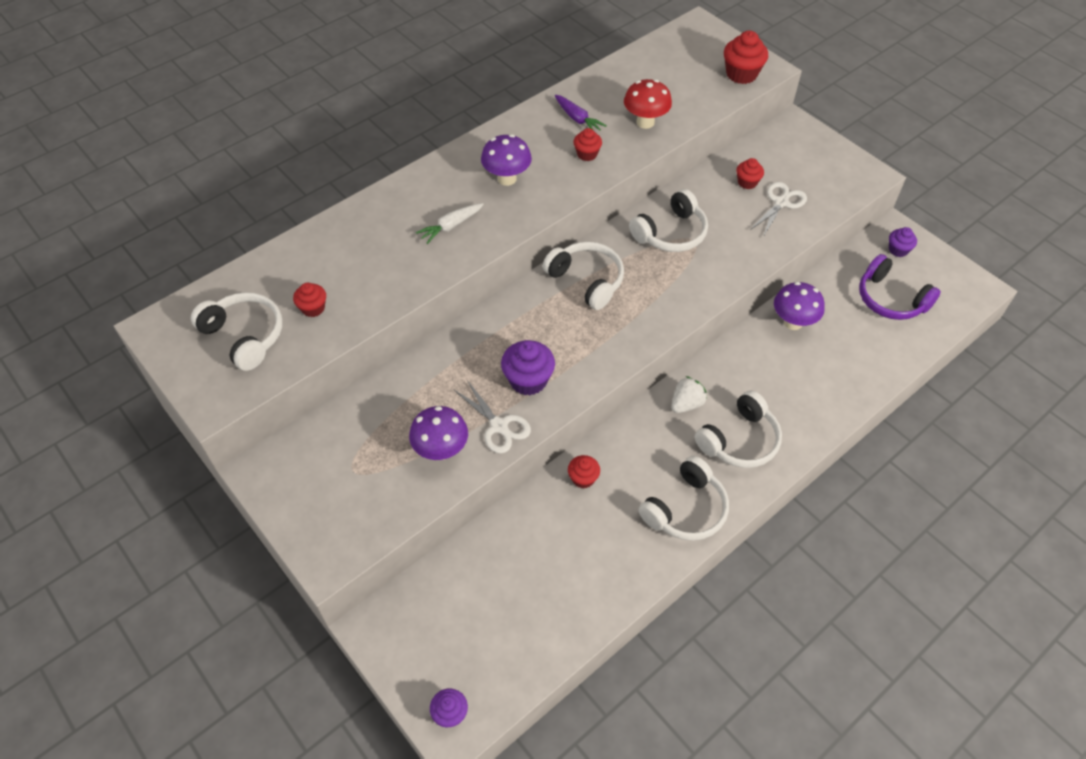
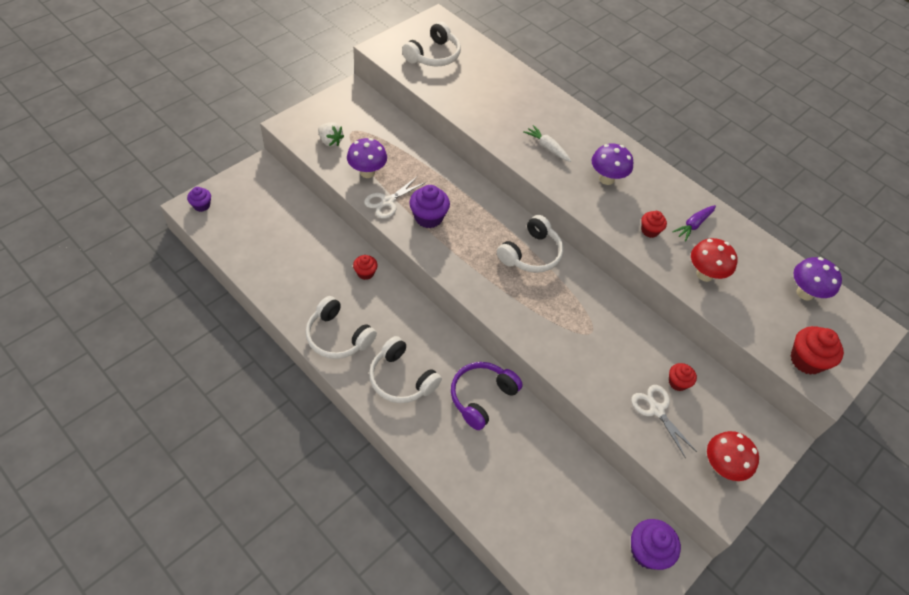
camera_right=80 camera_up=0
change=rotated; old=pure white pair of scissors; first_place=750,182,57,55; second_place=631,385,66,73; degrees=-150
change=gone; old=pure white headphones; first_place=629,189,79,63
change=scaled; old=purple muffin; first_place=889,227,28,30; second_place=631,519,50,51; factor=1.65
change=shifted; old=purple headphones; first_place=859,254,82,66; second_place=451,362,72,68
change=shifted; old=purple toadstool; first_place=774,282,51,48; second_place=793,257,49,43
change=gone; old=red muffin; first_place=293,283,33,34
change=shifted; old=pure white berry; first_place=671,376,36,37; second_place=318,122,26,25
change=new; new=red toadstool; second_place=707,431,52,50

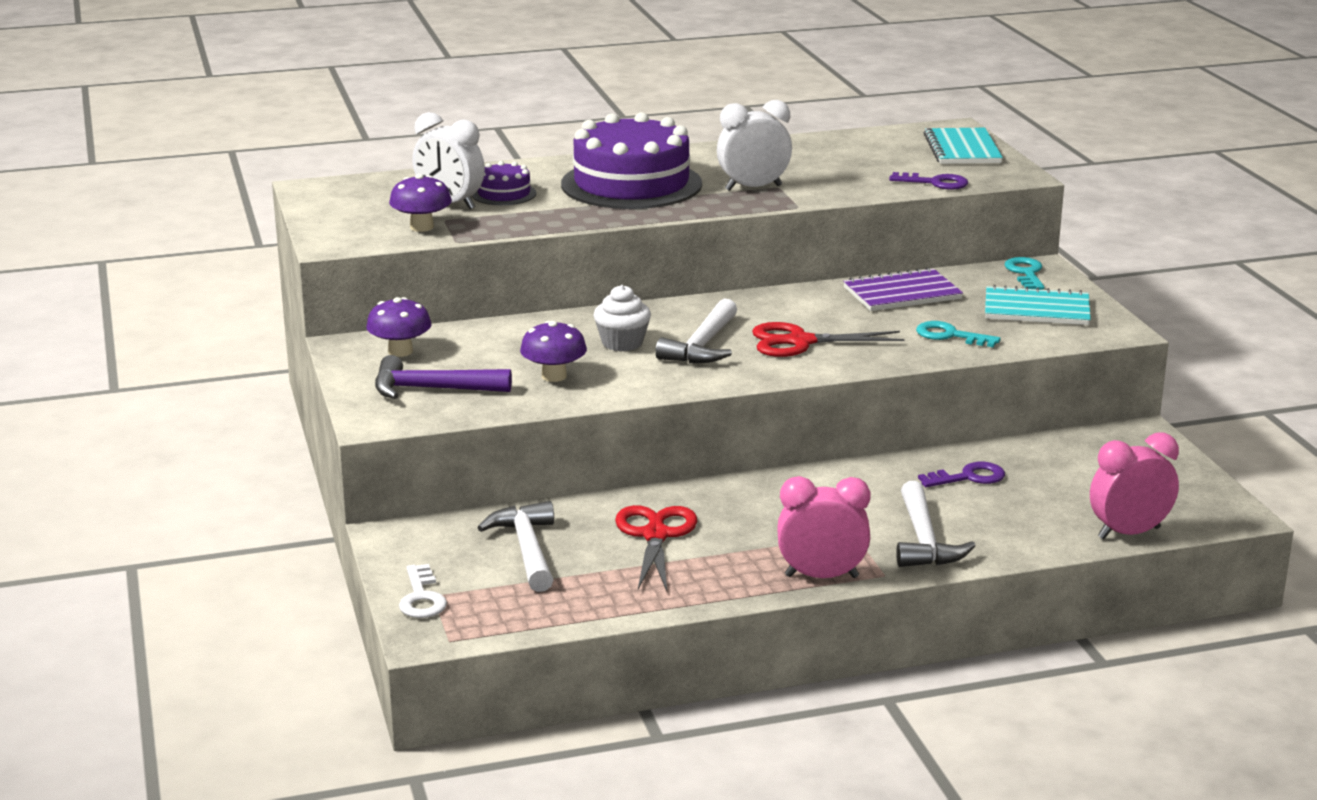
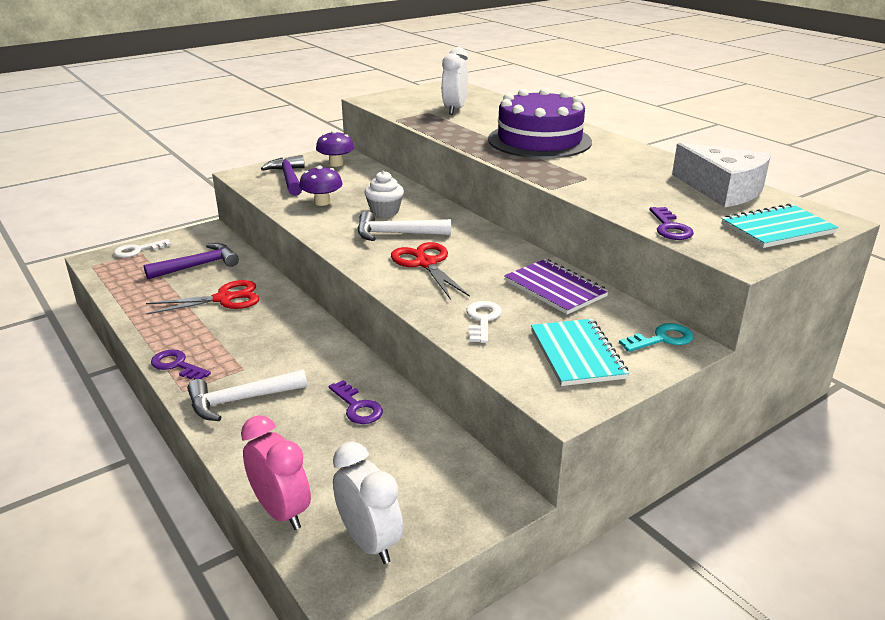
camera_right=70 camera_up=5
change=shifted; old=pure white clock; first_place=717,100,75,91; second_place=333,442,70,122
change=gone; old=purple gateau; first_place=472,161,64,44
change=gone; old=purple toadstool; first_place=389,174,63,58
change=repainted; old=teal door key; new=pure white door key; first_place=916,321,85,26; second_place=466,301,36,42
change=swapped; old=rosy clock; new=purple door key; first_place=777,476,93,102; second_place=151,349,60,30
change=repainted; old=pure white hammer; new=purple hammer; first_place=477,501,77,91; second_place=144,243,95,36
change=new; new=pure white cheese wedge; second_place=672,143,99,64

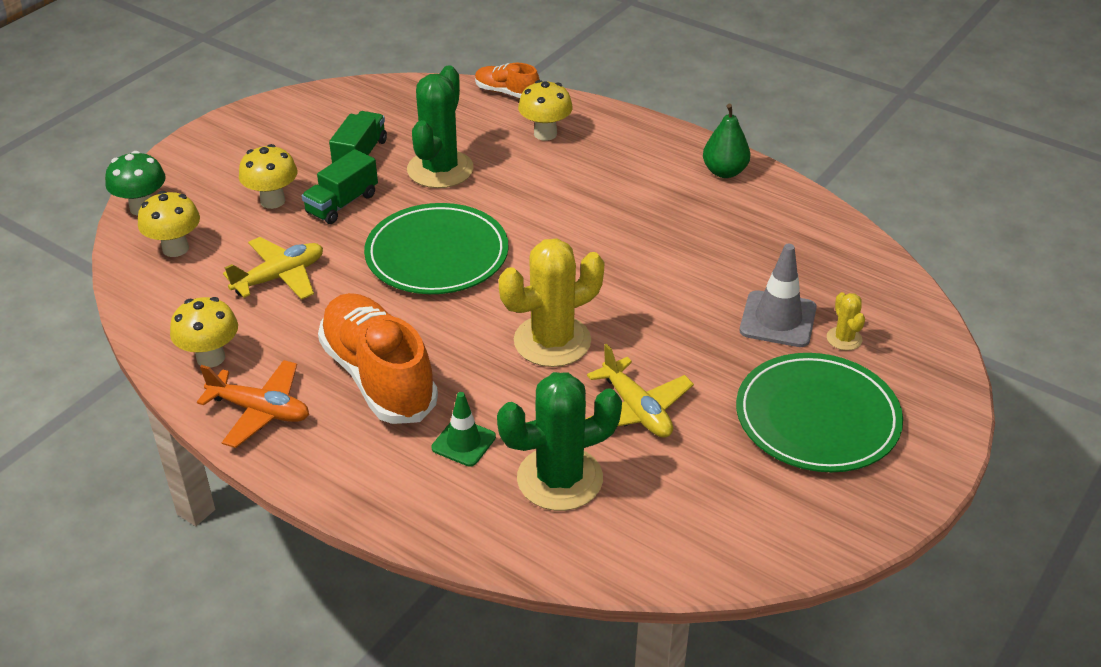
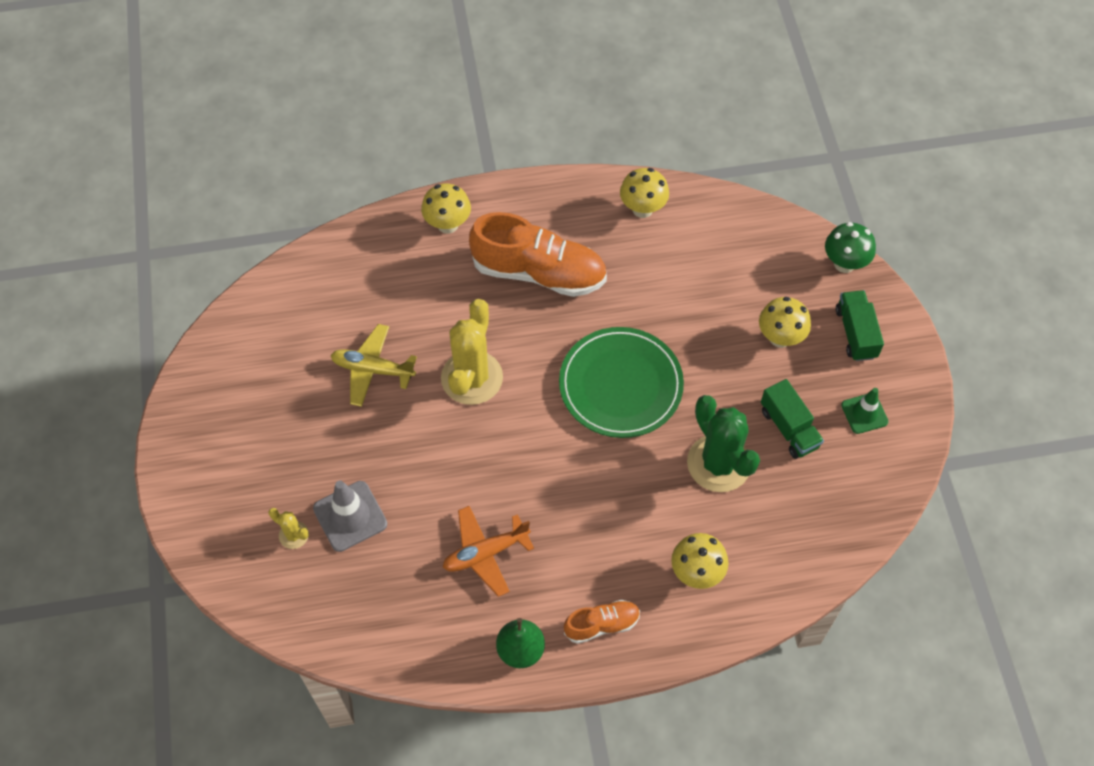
camera_right=135 camera_up=20
change=shifted; old=orange-coloured sneaker; first_place=475,63,65,35; second_place=564,600,76,44
change=shifted; old=emerald lorry; first_place=302,149,76,75; second_place=836,290,48,71
change=shifted; old=bright yellow toadstool; first_place=138,191,62,66; second_place=421,184,50,50
change=gone; old=bright yellow aeroplane; first_place=223,237,100,63
change=gone; old=emerald plate; first_place=736,353,167,119
change=shifted; old=orange-coloured aeroplane; first_place=197,360,112,88; second_place=443,506,91,91
change=gone; old=emerald cactus; first_place=497,372,125,139
change=shifted; old=emerald safety cone; first_place=432,392,64,75; second_place=841,388,48,46

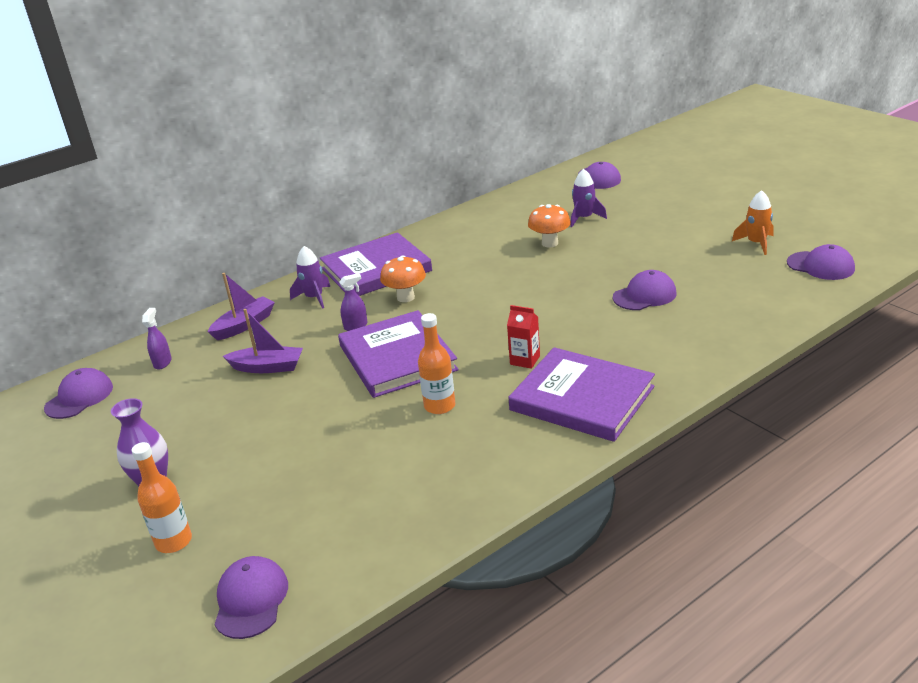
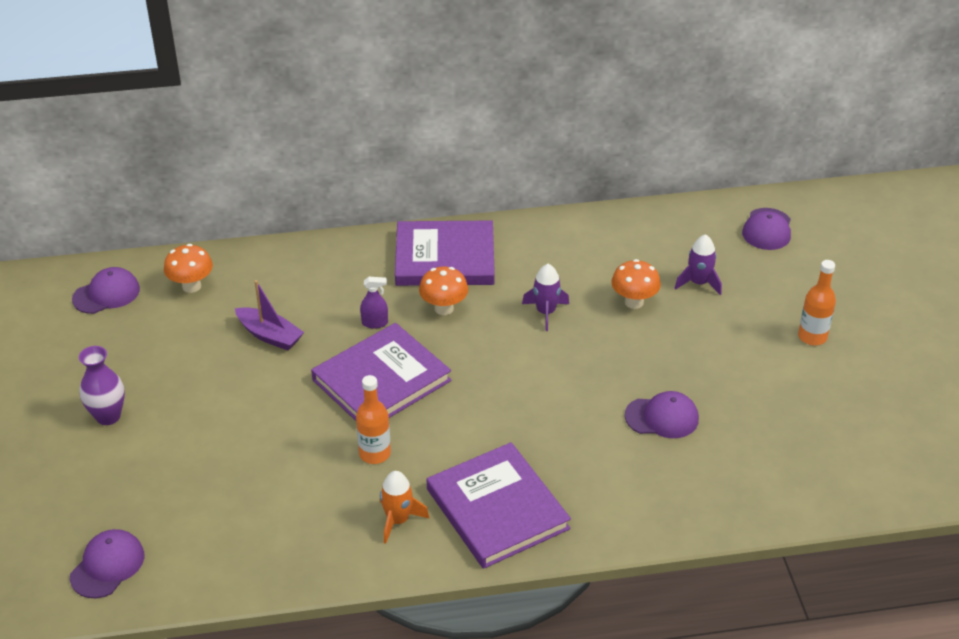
camera_right=25 camera_up=10
change=shifted; old=orange-coloured toy rocket; first_place=732,190,42,65; second_place=380,471,49,73
change=gone; old=purple cap; first_place=787,244,68,36
change=shifted; old=purple toy rocket; first_place=290,246,40,63; second_place=522,264,47,67
change=gone; old=purple boat; first_place=208,273,67,67
change=gone; old=red carton; first_place=507,305,33,64
change=swapped; old=purple sprayer; new=orange-coloured toadstool; first_place=142,308,30,62; second_place=164,244,49,49
change=rotated; old=purple hardcover; first_place=338,310,121,88; second_place=311,323,140,98; degrees=45
change=shifted; old=orange-coloured drink bottle; first_place=132,442,60,111; second_place=798,260,38,85

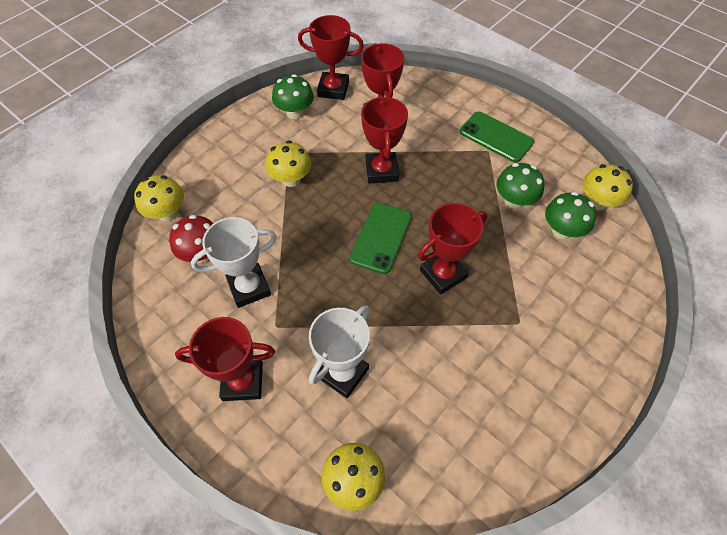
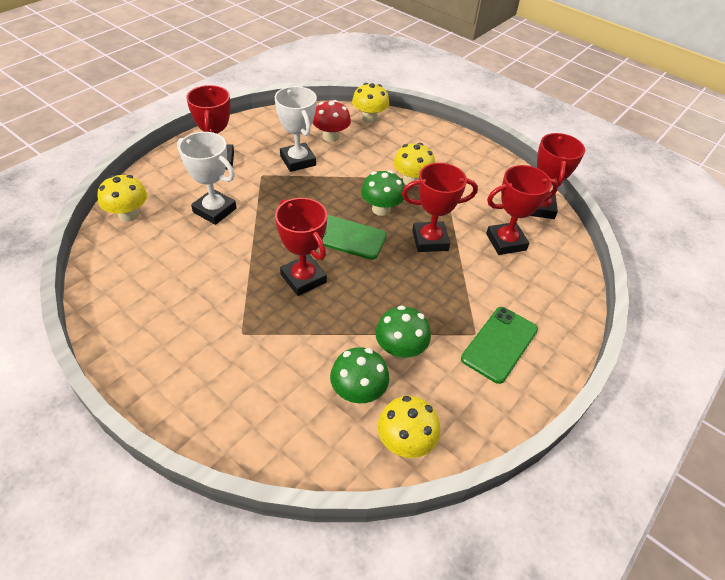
camera_right=85 camera_up=-10
change=shifted; old=emerald toadstool; first_place=272,74,42,45; second_place=361,170,43,46

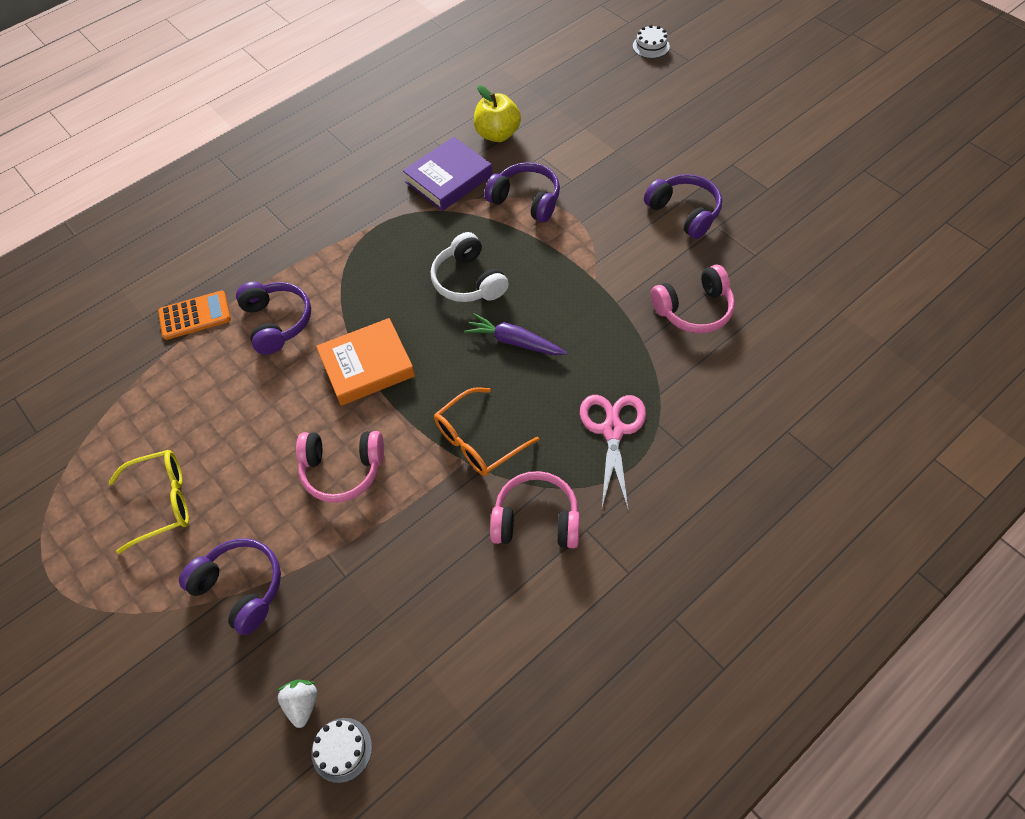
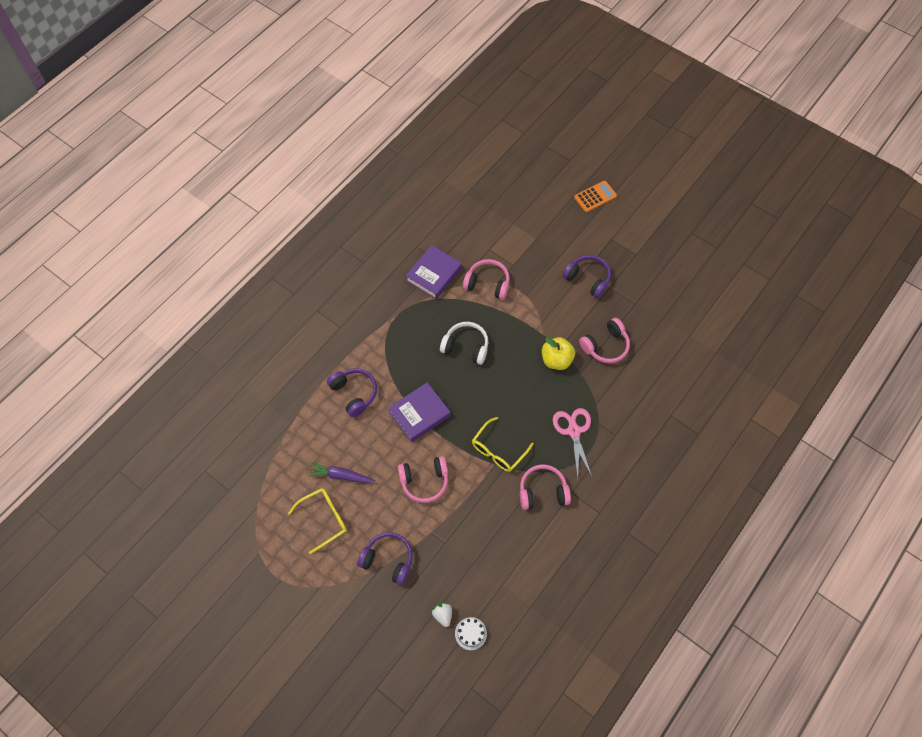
camera_right=-15 camera_up=5
change=gone; old=pure white gateau; first_place=633,25,37,33
change=shifted; old=bright yellow apple; first_place=474,85,47,57; second_place=542,337,33,33
change=repainted; old=purple headphones; new=rosy headphones; first_place=485,162,75,60; second_place=463,259,47,41
change=rotated; old=pure white headphones; first_place=431,232,78,70; second_place=440,322,48,43; degrees=150
change=shifted; old=orange-coloured pocket calculator; first_place=158,291,73,49; second_place=574,181,43,31
change=shifted; old=purple toy carrot; first_place=464,313,103,42; second_place=308,461,67,22
change=repainted; old=orange-coloured hardcover; new=purple hardcover; first_place=316,318,99,88; second_place=388,382,63,60
change=repainted; old=orange-coloured eyeglasses; new=bright yellow eyeglasses; first_place=434,387,105,89; second_place=472,417,62,55

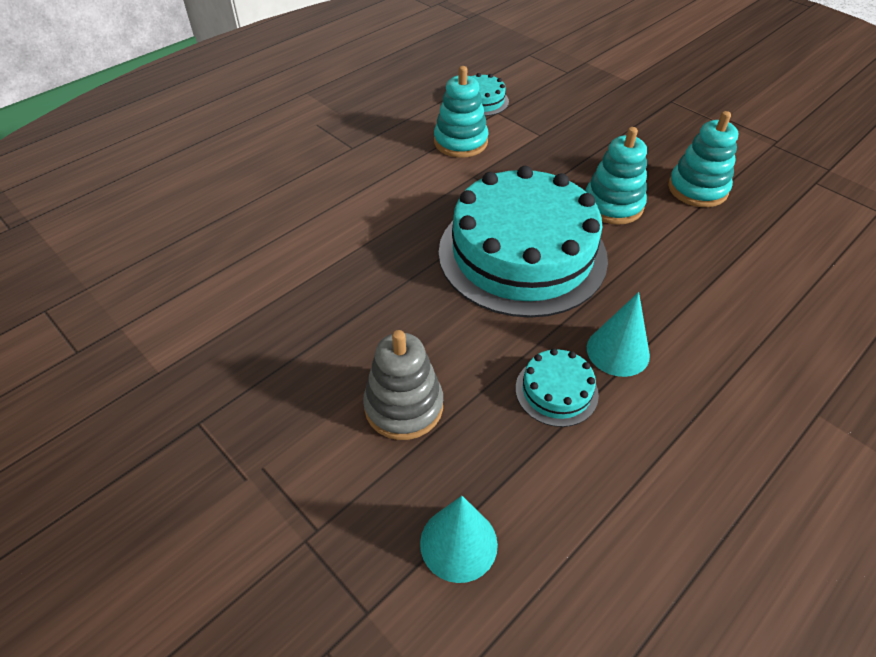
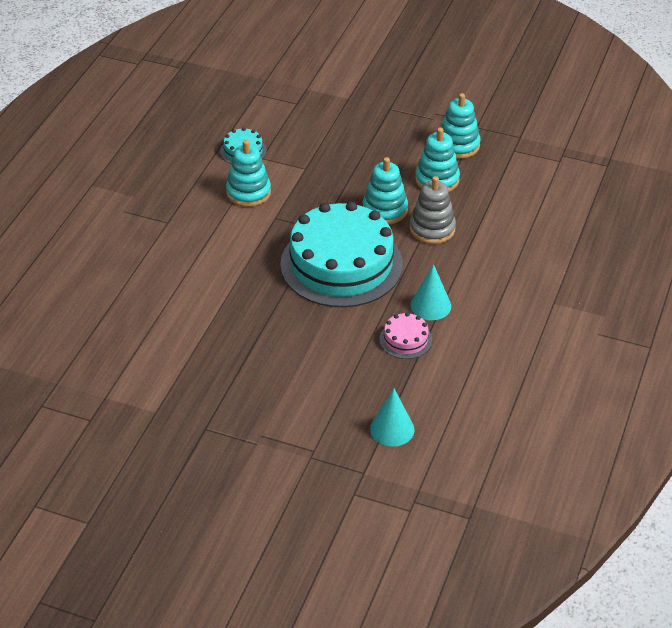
camera_right=-25 camera_up=-5
change=shifted; old=gray stacking rings; first_place=363,330,80,110; second_place=410,176,46,68
change=repainted; old=teal gateau; new=rosy gateau; first_place=515,348,84,79; second_place=380,312,52,47
change=new; new=teal stacking rings; second_place=441,93,39,66

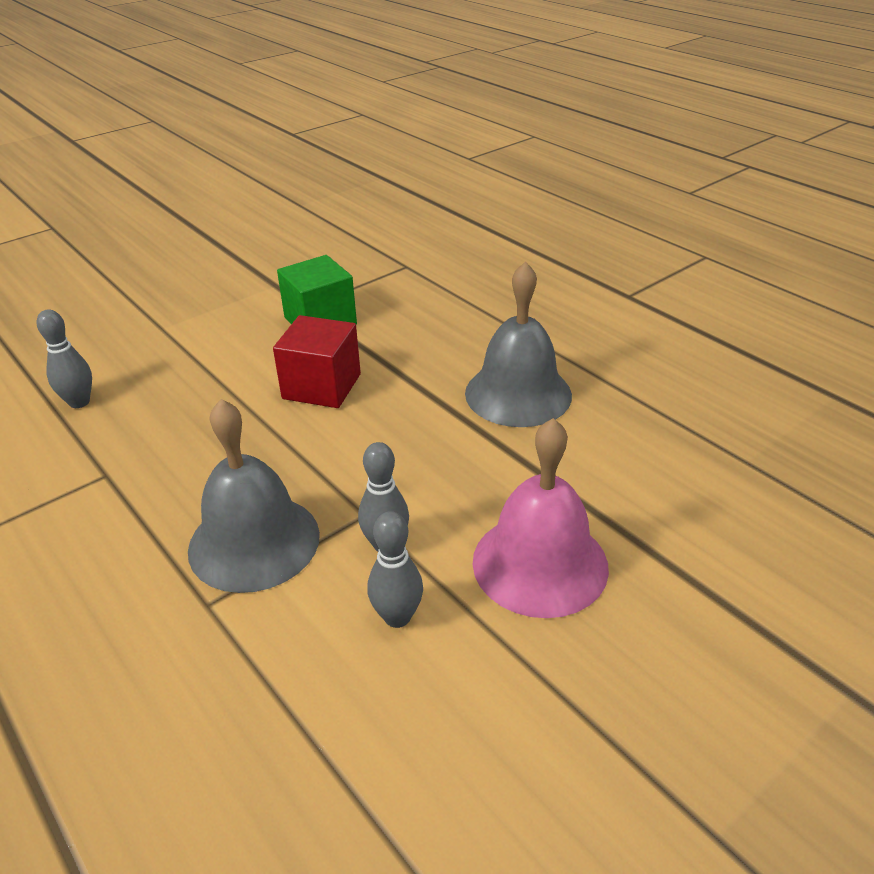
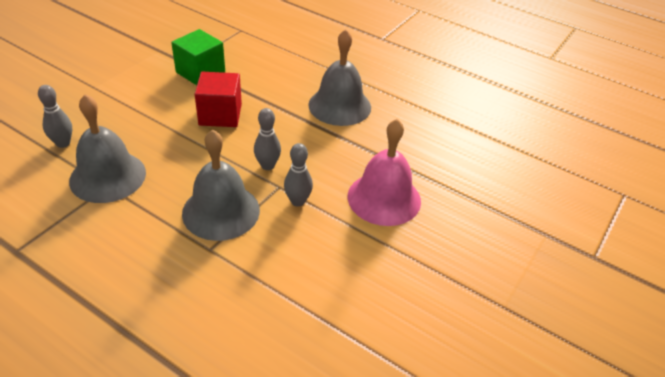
camera_right=-20 camera_up=5
change=shifted; old=gray tenpin; first_place=368,511,55,117; second_place=254,108,27,62
change=new; new=gray hand bell; second_place=69,94,77,109

